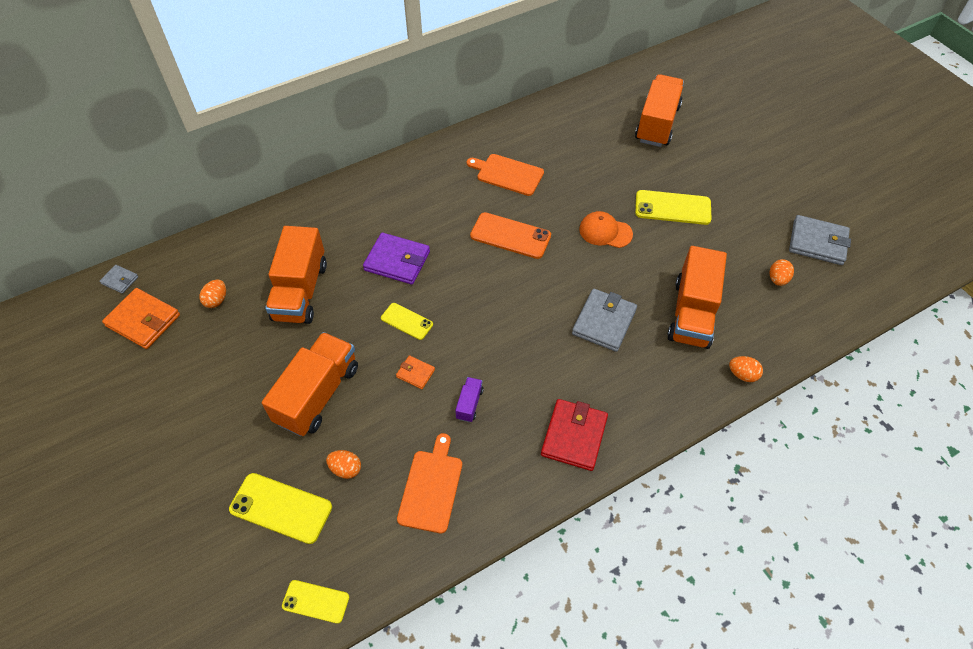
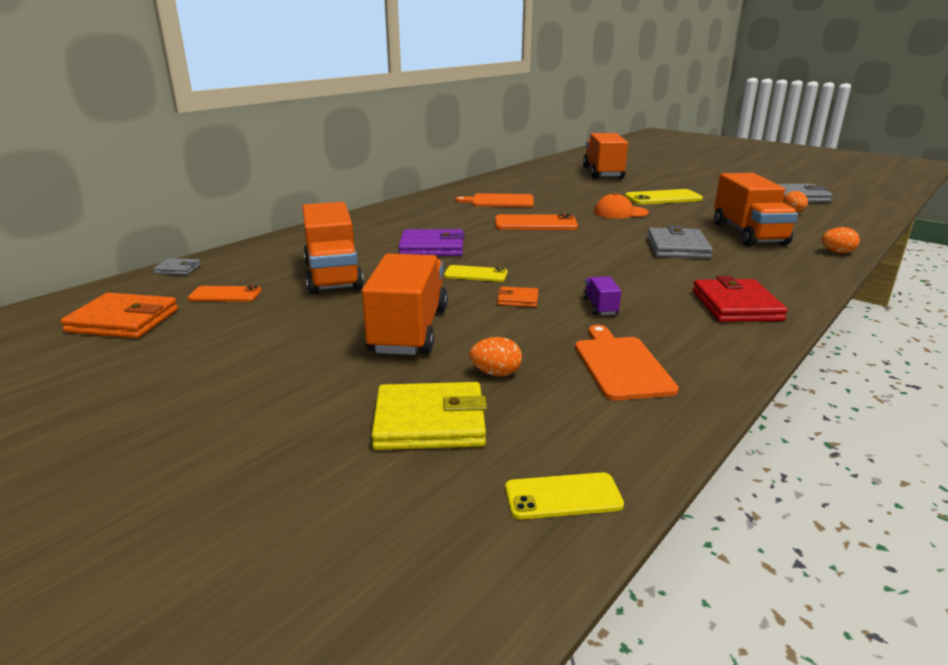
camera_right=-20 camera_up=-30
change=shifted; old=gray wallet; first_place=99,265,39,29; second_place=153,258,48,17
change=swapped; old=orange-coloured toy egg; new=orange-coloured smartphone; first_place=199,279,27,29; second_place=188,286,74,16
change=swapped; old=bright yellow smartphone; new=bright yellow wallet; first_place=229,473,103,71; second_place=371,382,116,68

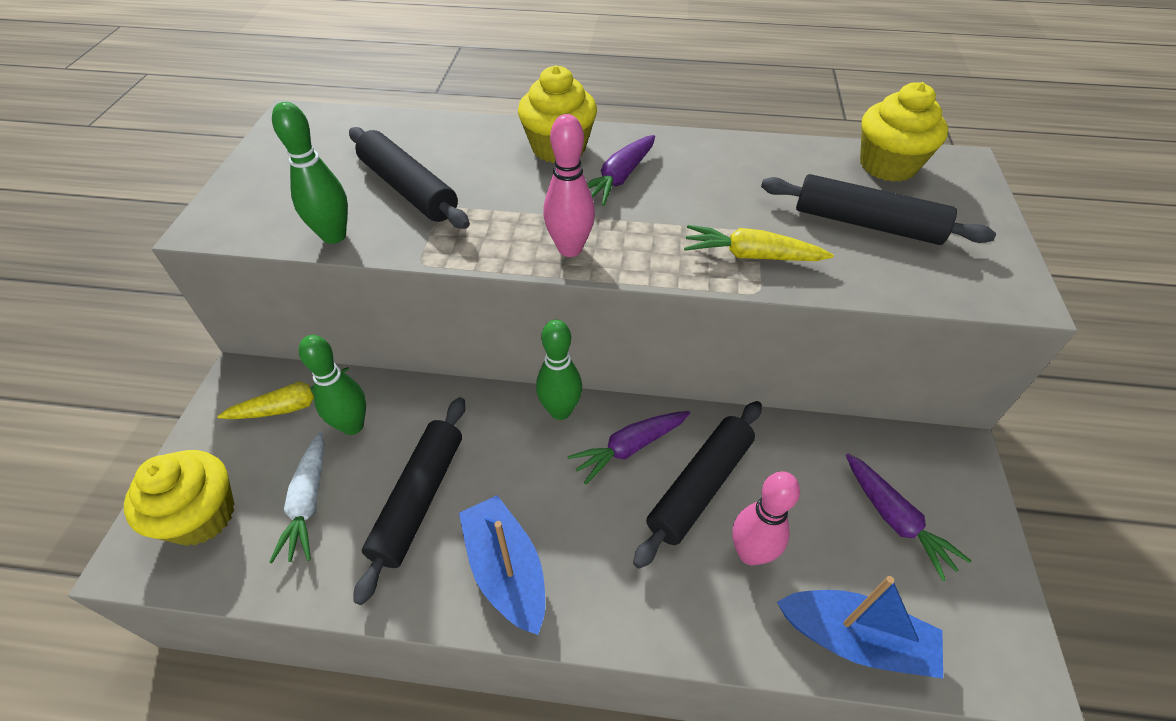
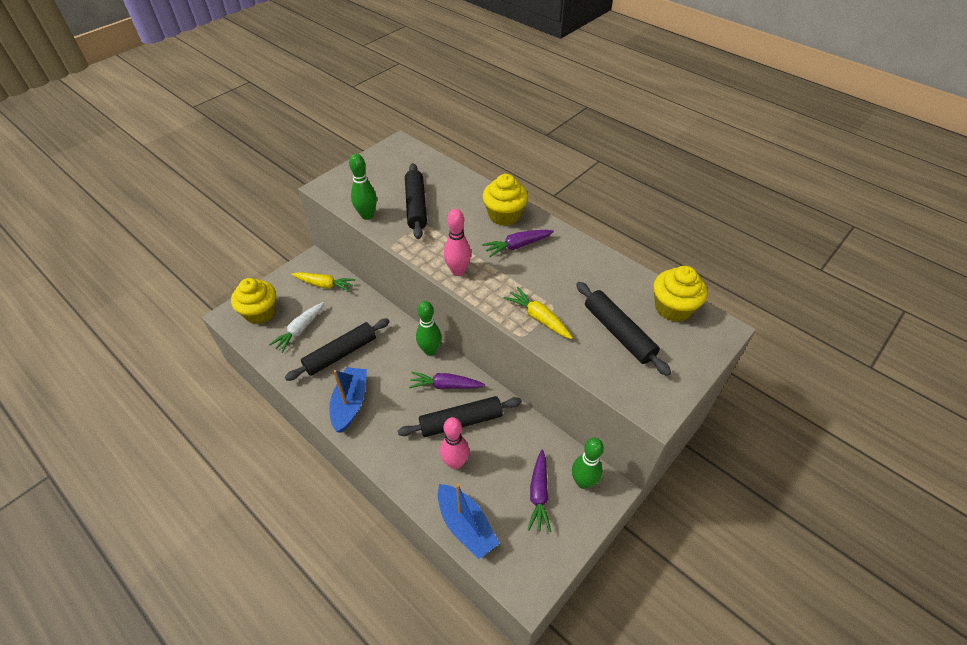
camera_right=35 camera_up=0
change=shifted; old=emerald tenpin; first_place=298,335,68,100; second_place=572,438,32,51

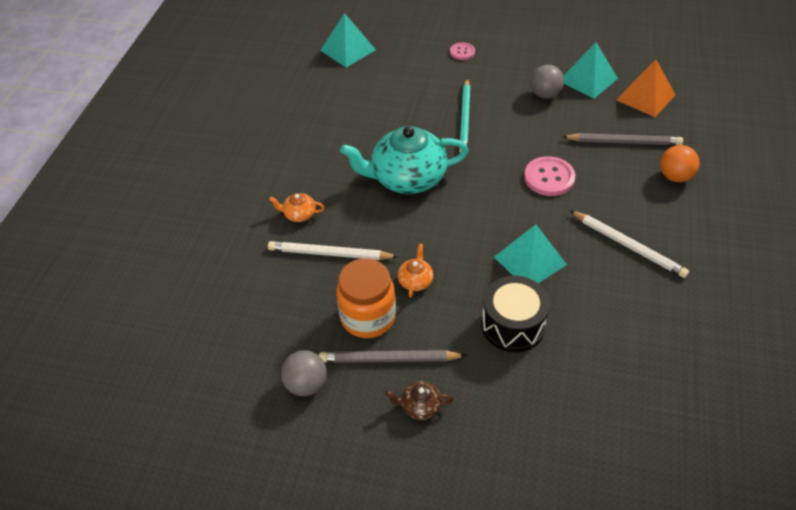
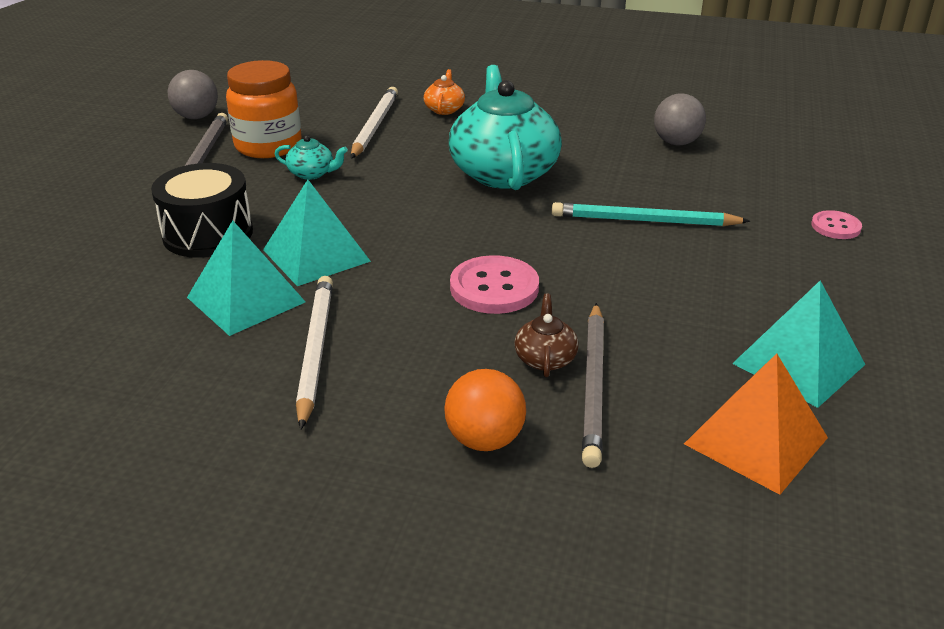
camera_right=90 camera_up=-15
change=shifted; old=teal solid pyramid; first_place=320,13,56,54; second_place=187,221,118,115
change=shifted; old=gray play ball; first_place=530,65,34,34; second_place=654,93,52,53
change=rotated; old=pure white pencil; first_place=570,210,119,68; second_place=296,276,37,153; degrees=135
change=repainted; old=orange-coloured tea pot; new=teal tea pot; first_place=397,244,36,54; second_place=275,135,73,45
change=shifted; old=brown tea pot; first_place=385,381,69,39; second_place=514,293,65,84

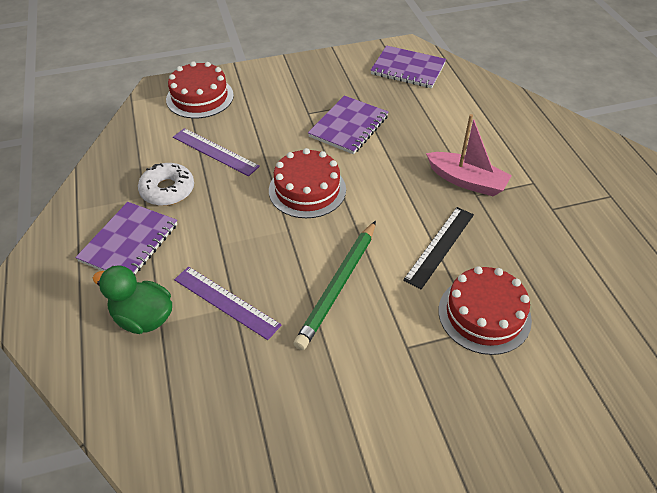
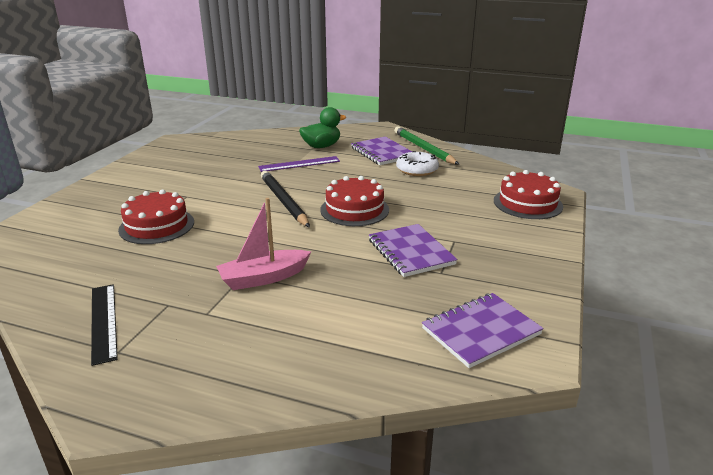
camera_right=125 camera_up=-20
change=gone; old=purple measuring stick; first_place=173,128,87,48
change=shifted; old=ebony measuring stick; first_place=403,207,71,82; second_place=91,284,27,82
change=shifted; old=emerald pencil; first_place=294,221,82,129; second_place=394,126,65,39
change=new; new=ebony pencil; second_place=261,171,49,57

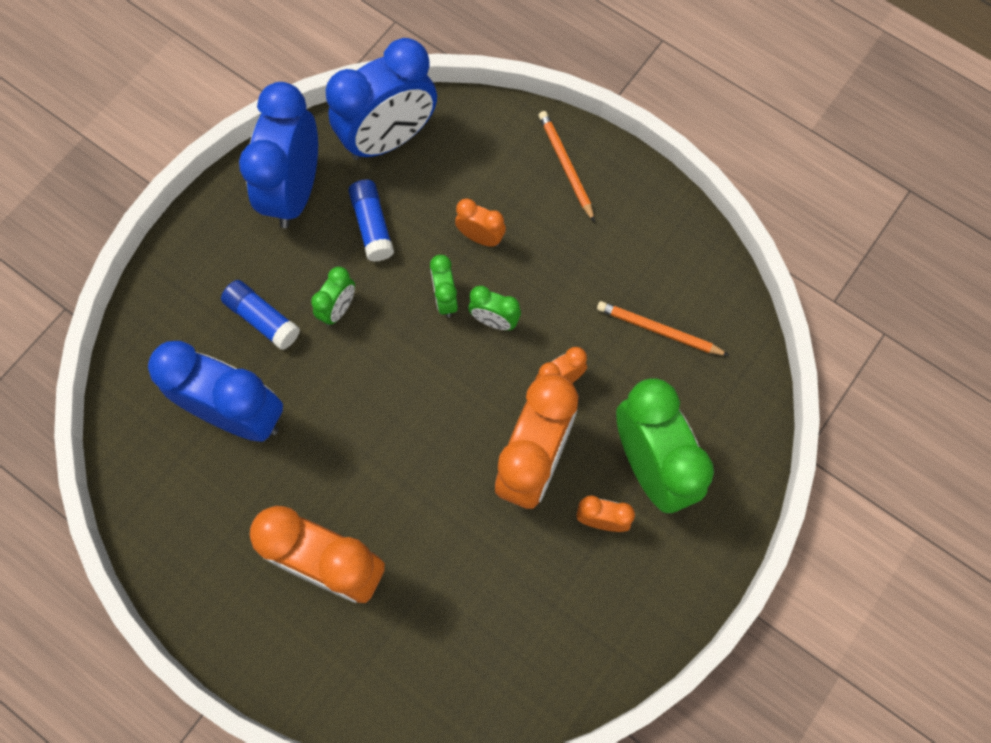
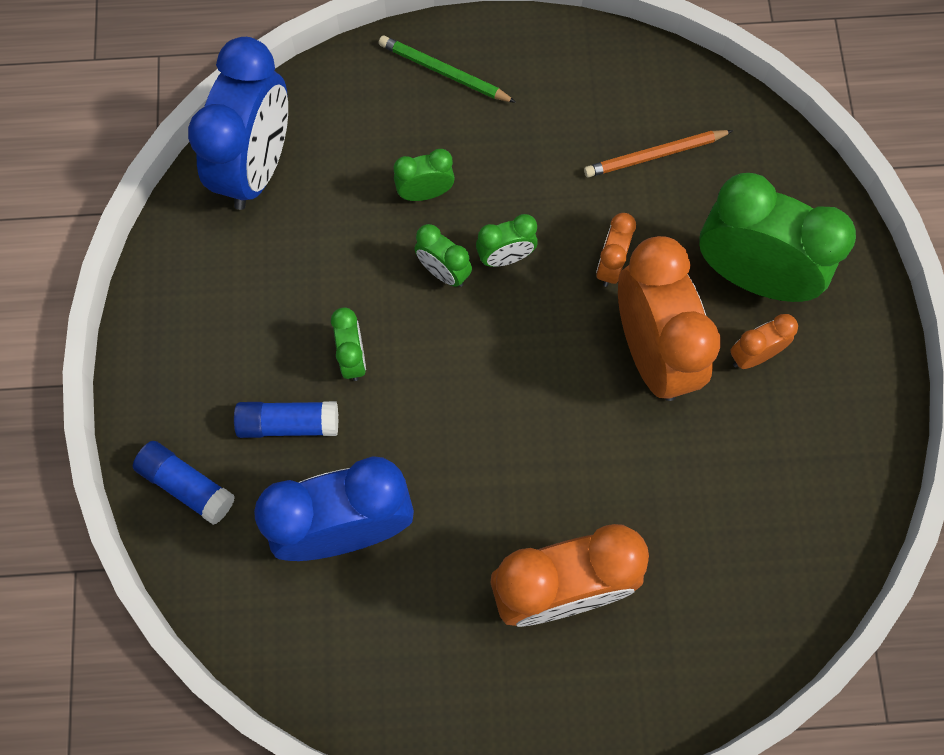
camera_right=-40 camera_up=0
change=gone; old=blue clock; first_place=239,82,79,146
change=repainted; old=orange-coloured pencil; new=emerald pencil; first_place=539,111,56,111; second_place=379,35,137,68
change=shifted; old=blue stick of glue; first_place=348,180,46,82; second_place=133,441,102,84
change=repainted; old=orange-coloured clock; new=emerald clock; first_place=455,199,51,48; second_place=394,149,61,52

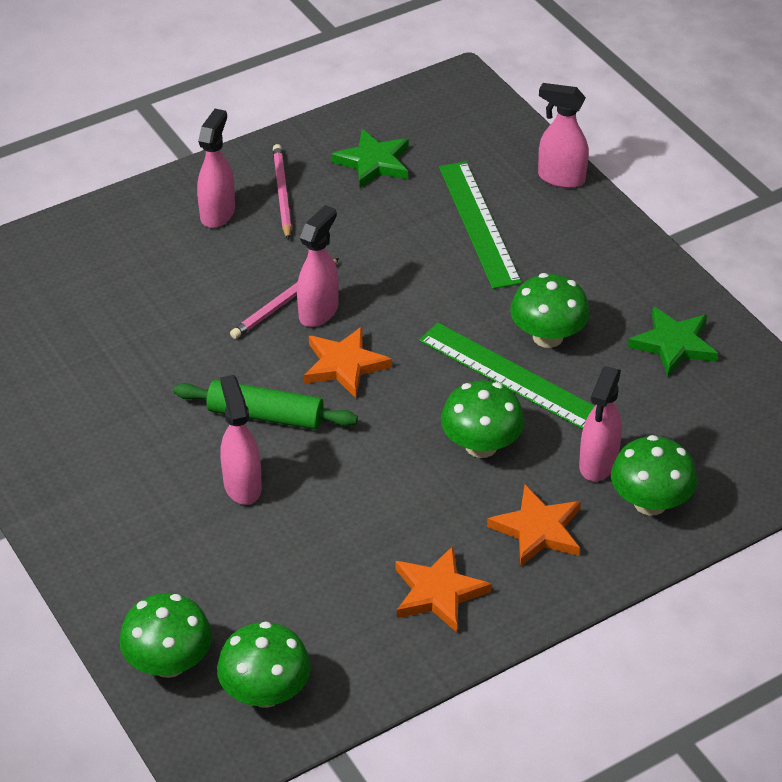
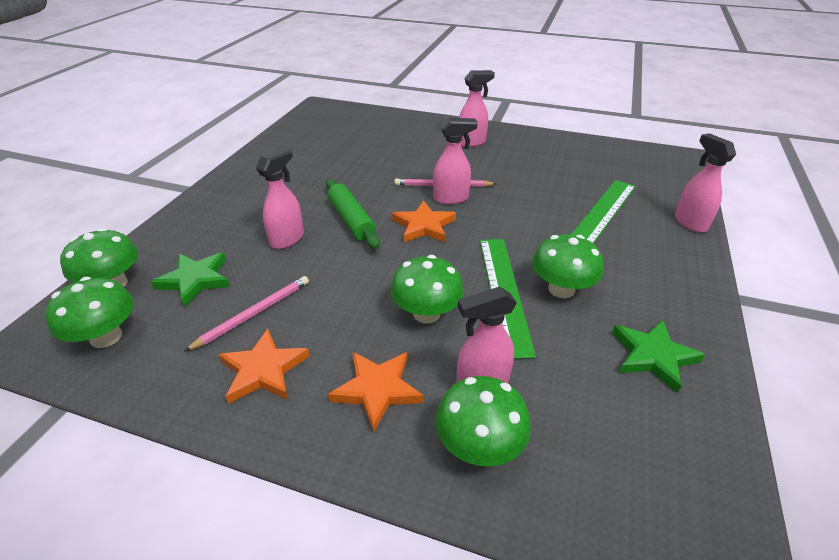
camera_right=50 camera_up=-5
change=shifted; old=emerald five-pointed star; first_place=331,129,78,59; second_place=151,253,79,54
change=shifted; old=rosy pencil; first_place=273,144,19,96; second_place=184,276,125,76

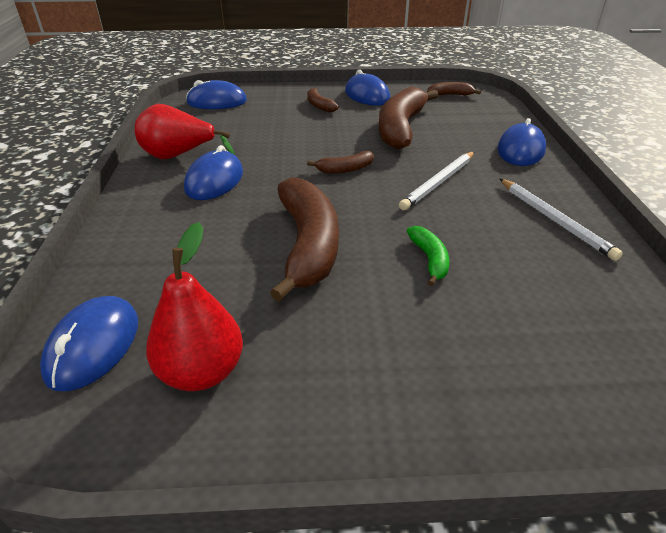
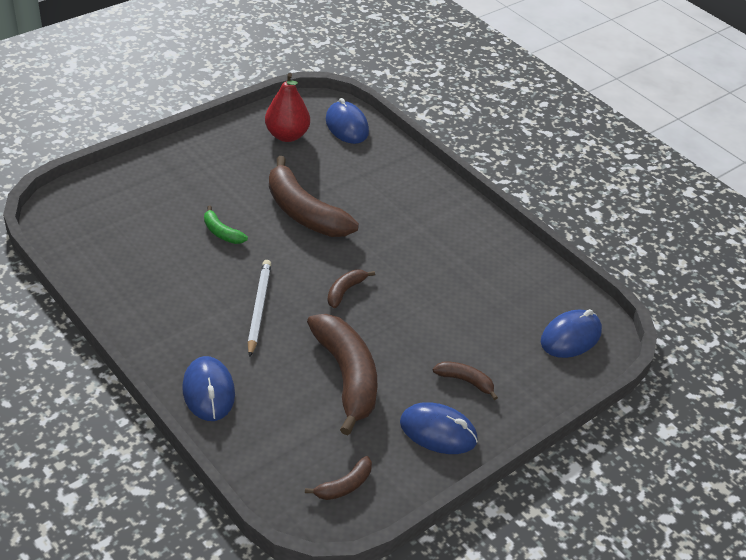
camera_right=140 camera_up=5
change=gone; old=red toy pear; first_place=135,104,100,55
change=gone; old=blue computer mouse; first_place=184,145,59,55
change=gone; old=pure white pencil; first_place=500,179,123,82

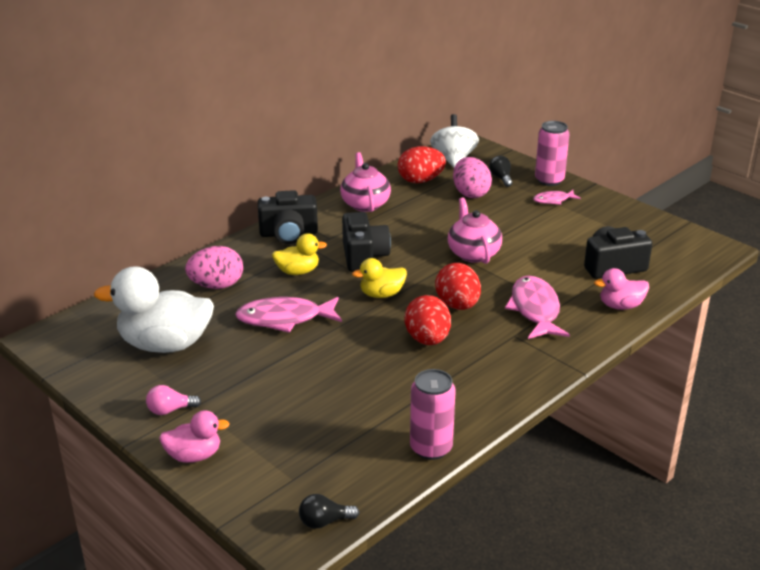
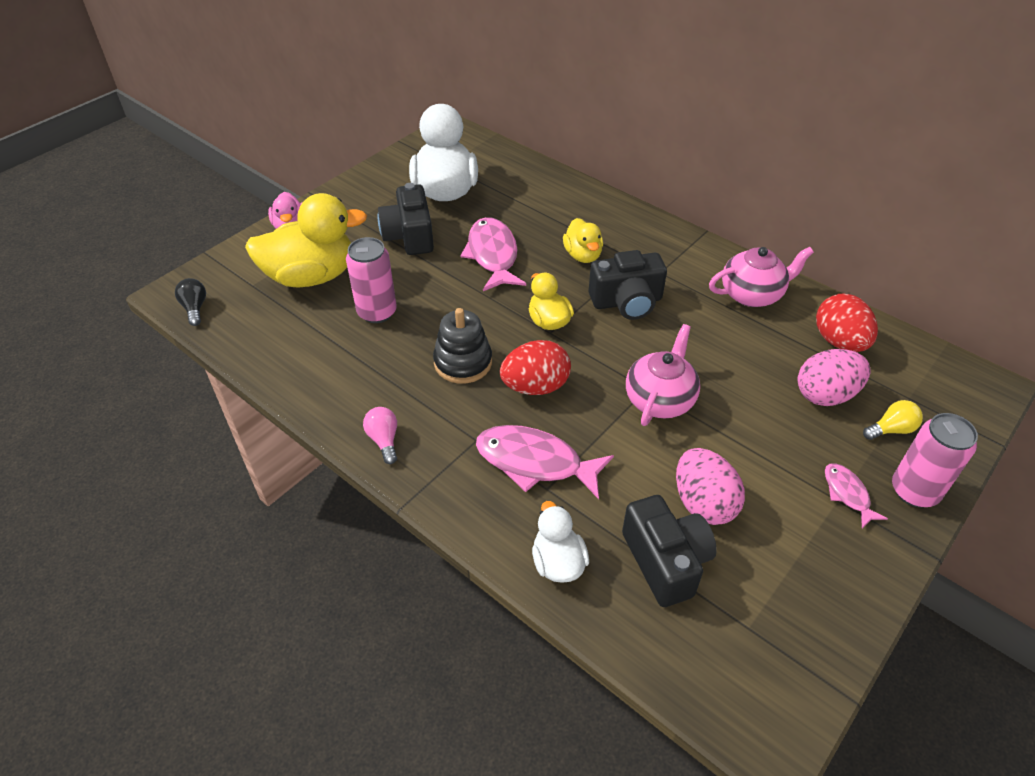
camera_right=85 camera_up=15
change=gone; old=pure white toy top; first_place=430,114,49,54
change=repainted; old=ebony lightbulb; new=bright yellow lightbulb; first_place=489,156,23,31; second_place=863,400,60,40
change=shifted; old=ebony compact camera; first_place=258,190,60,54; second_place=378,183,56,72
change=rotated; old=rosy tea pot; first_place=448,197,54,67; second_place=626,324,74,102; degrees=-45
change=shifted; old=rosy toy egg; first_place=185,246,58,43; second_place=676,448,69,77
change=repainted; old=rosy toy duck; new=pure white toy duck; first_place=594,268,55,42; second_place=532,501,57,82
change=rotated; old=rosy toy fish; first_place=505,276,65,63; second_place=476,425,138,74; degrees=-150
change=swapped; old=red toy egg; new=ebony stacking rings; first_place=405,295,46,50; second_place=433,308,59,76
change=shifted; old=rosy soda can; first_place=410,369,46,91; second_place=346,237,51,86
change=shifted; old=rosy lightbulb; first_place=146,385,55,30; second_place=363,407,34,57
change=new; new=bright yellow toy duck; second_place=245,193,122,95

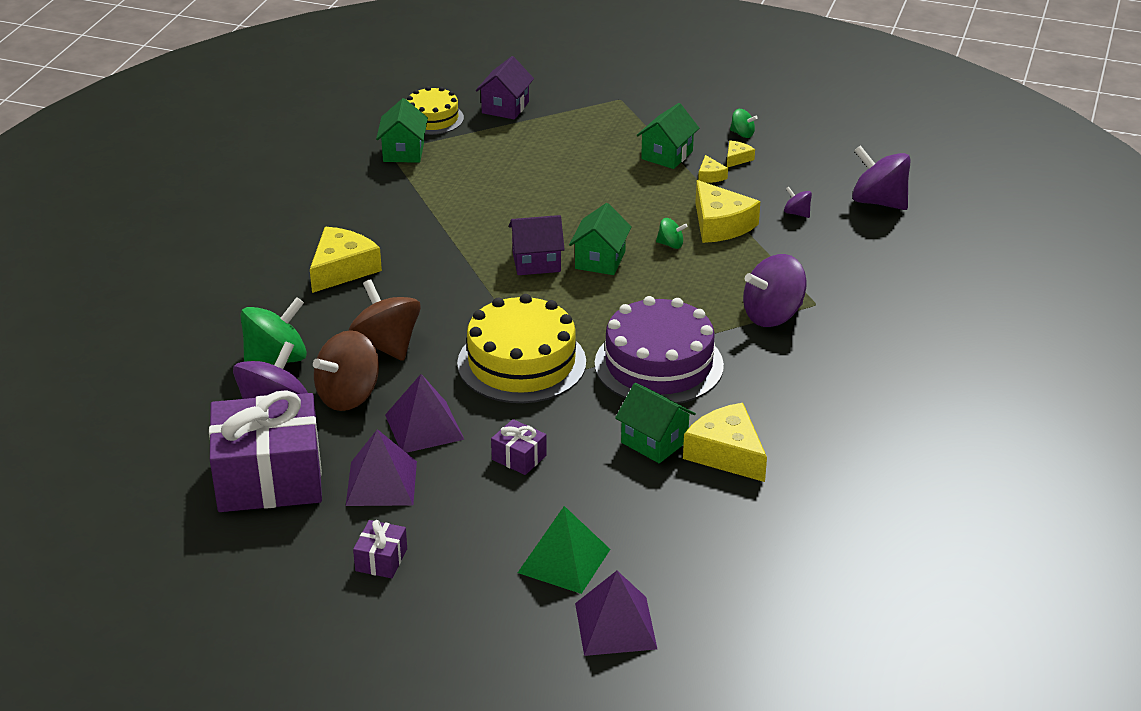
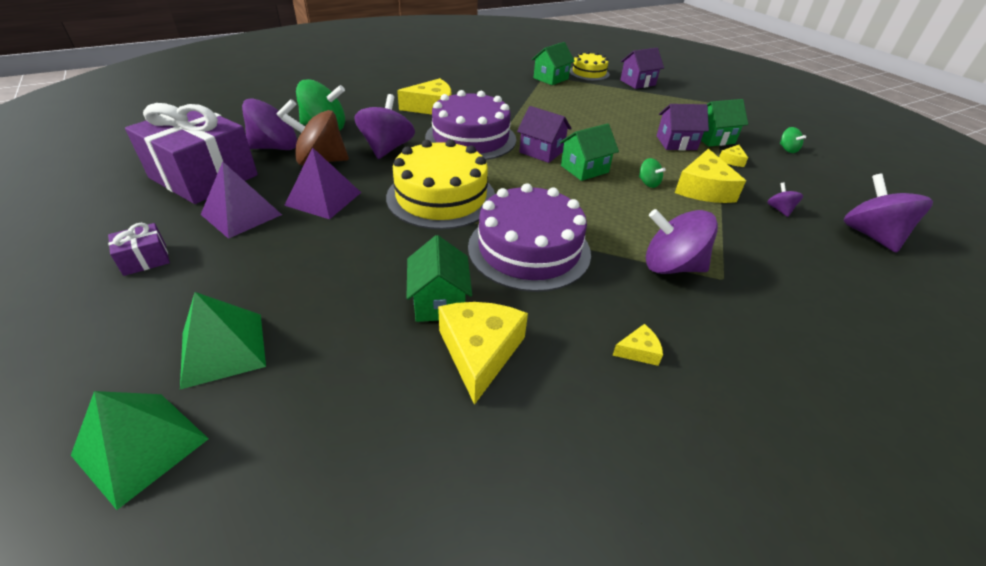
camera_right=40 camera_up=5
change=shifted; old=bright yellow cheese wedge; first_place=727,141,28,27; second_place=612,324,51,42
change=repainted; old=brown toy top; new=purple toy top; first_place=348,279,73,82; second_place=355,94,60,65
change=gone; old=purple gift; first_place=491,419,56,56
change=repainted; old=purple solid pyramid; new=emerald solid pyramid; first_place=575,571,82,85; second_place=71,391,138,119
change=new; new=purple gateau; second_place=425,90,91,70
change=new; new=purple house; second_place=657,104,52,46

